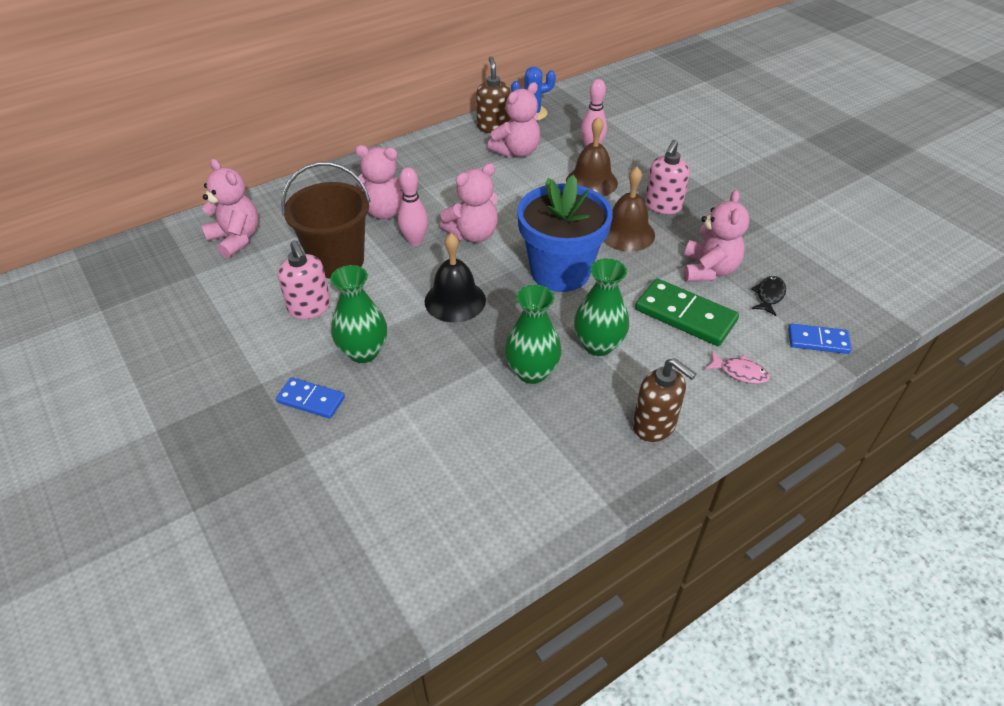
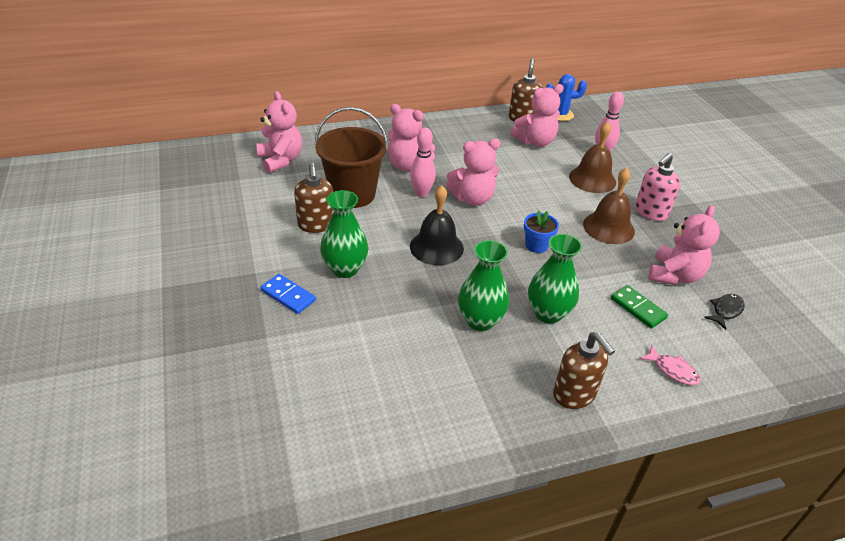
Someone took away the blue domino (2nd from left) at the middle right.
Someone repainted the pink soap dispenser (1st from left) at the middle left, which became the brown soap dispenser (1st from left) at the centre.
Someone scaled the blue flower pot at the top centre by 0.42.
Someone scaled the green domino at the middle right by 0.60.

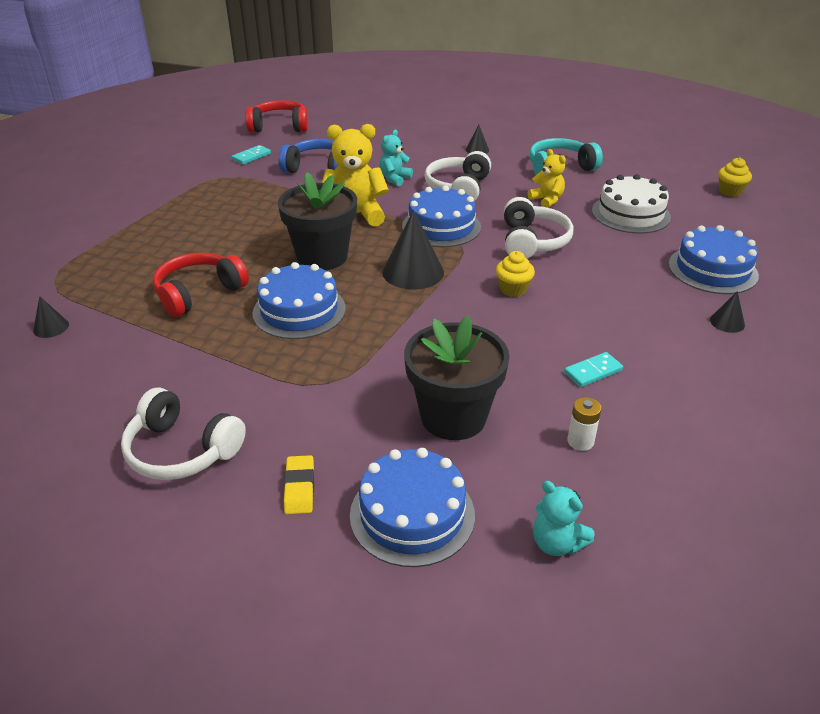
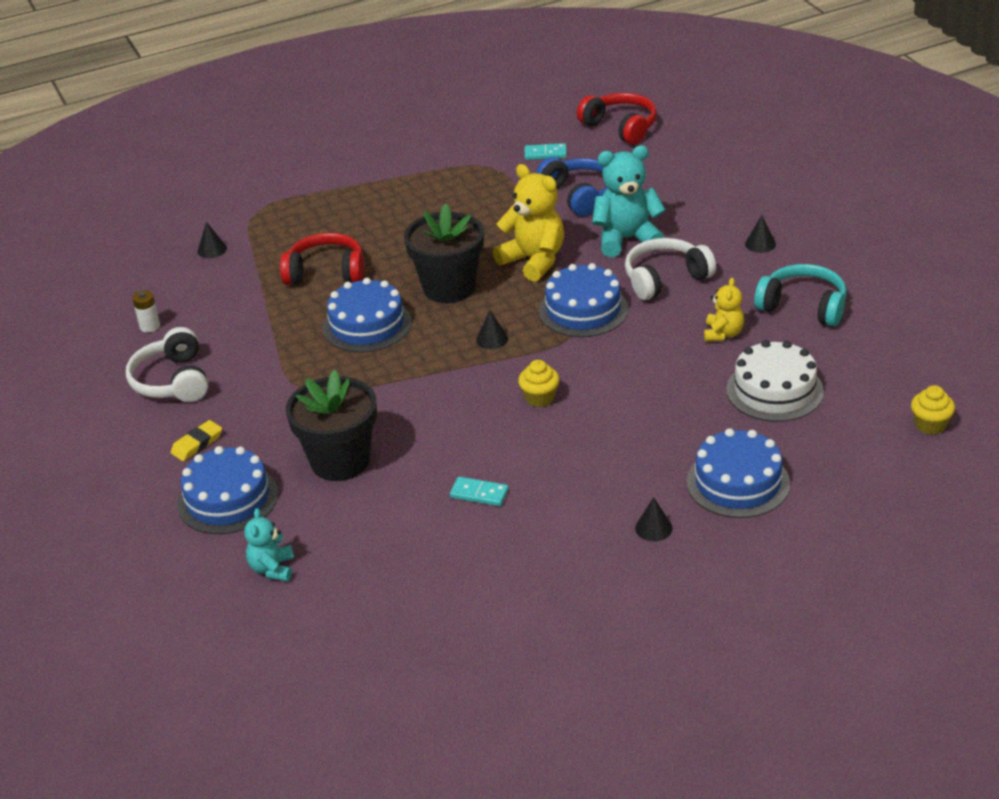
Someone took away the white headphones (3rd from left) at the top centre.
Someone carried the white battery from the middle right to the middle left.
Someone scaled the turquoise teddy bear (1st from left in the first image) at the top centre by 1.77.
Someone scaled the black cone (2nd from left) at the centre by 0.50.

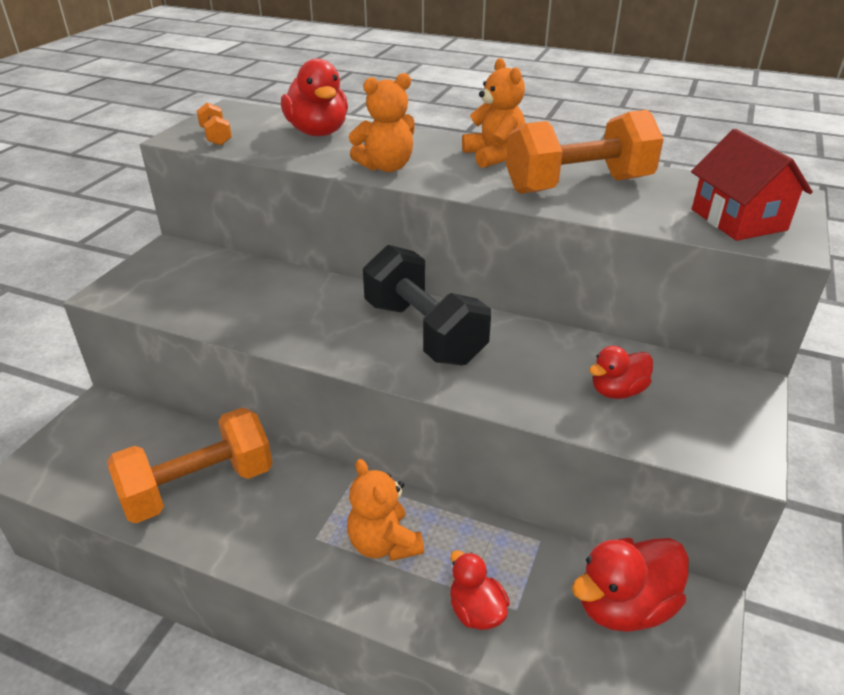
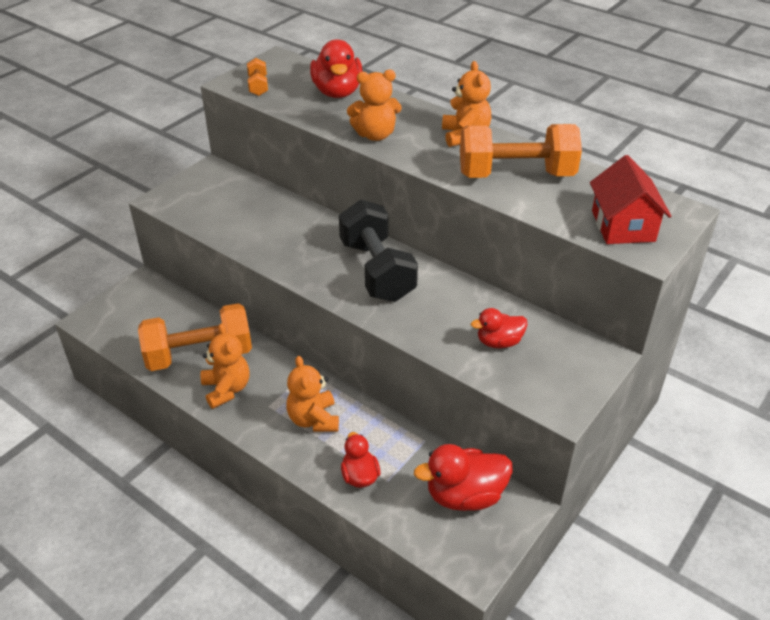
Someone put down the orange teddy bear (1st from left) at the middle left.

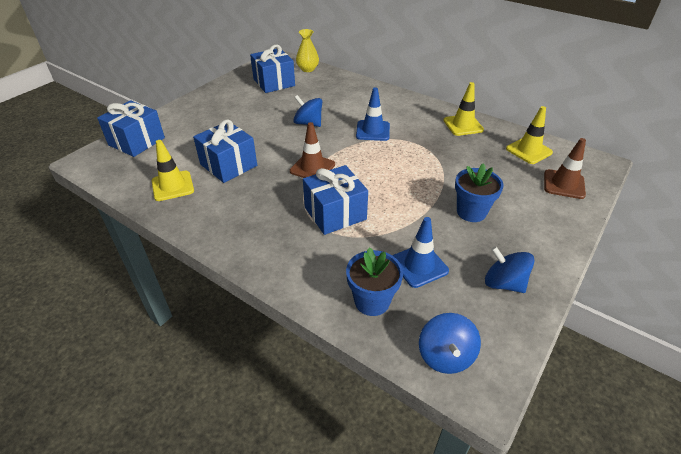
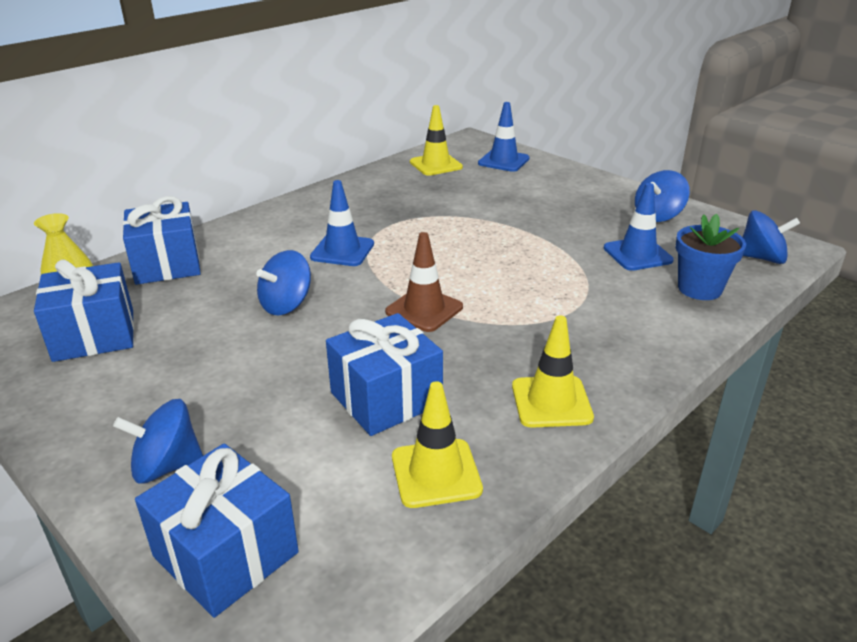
Someone took away the blue flower pot (2nd from left) at the middle right.
Someone put down the blue spinning top (1st from left) at the bottom left.
Someone carried the blue gift (4th from left in the first image) from the centre to the middle left.
Someone carried the yellow traffic cone (2nd from left in the first image) from the top right to the centre.
Someone repainted the brown traffic cone (2nd from left) at the middle right, which became the blue traffic cone (2nd from left) at the top centre.

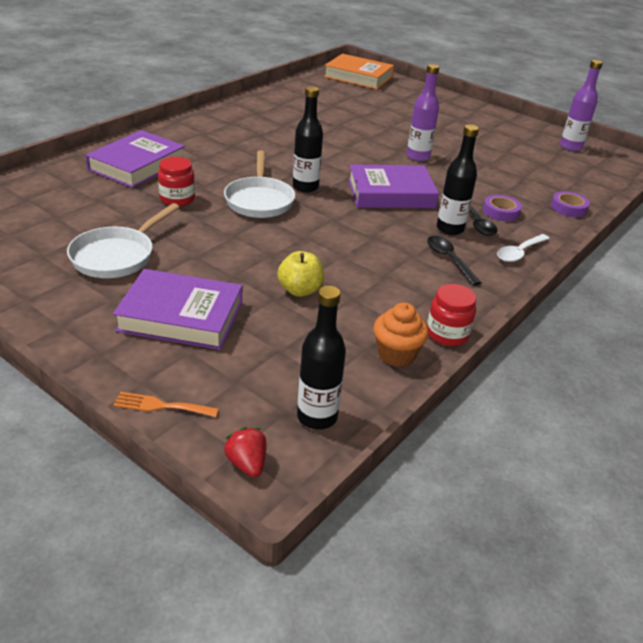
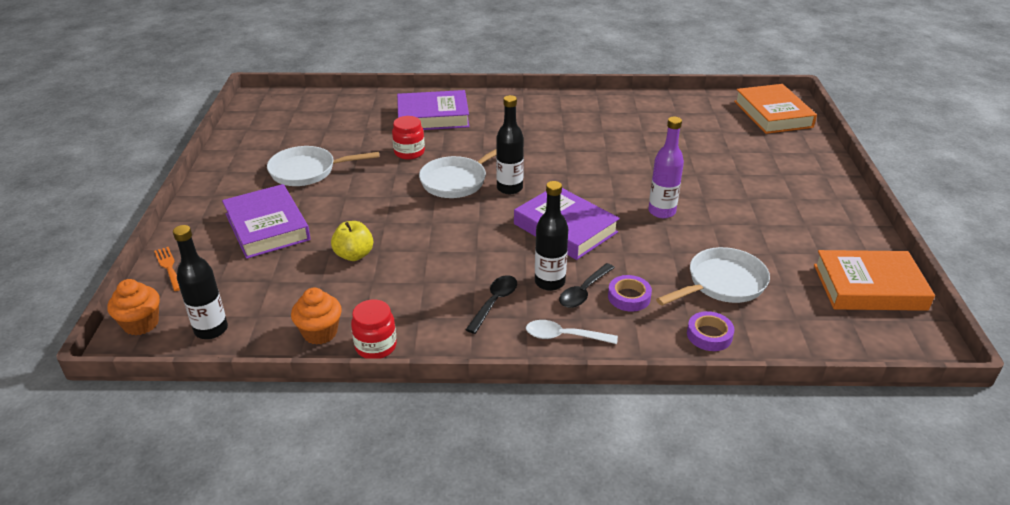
Someone put down the white pan (3rd from left) at the middle right.
Someone swapped the red strawberry at the bottom centre for the orange cupcake (1st from left) at the middle left.
Someone swapped the purple bottle (2nd from left) at the top right for the orange book (2nd from left) at the middle right.

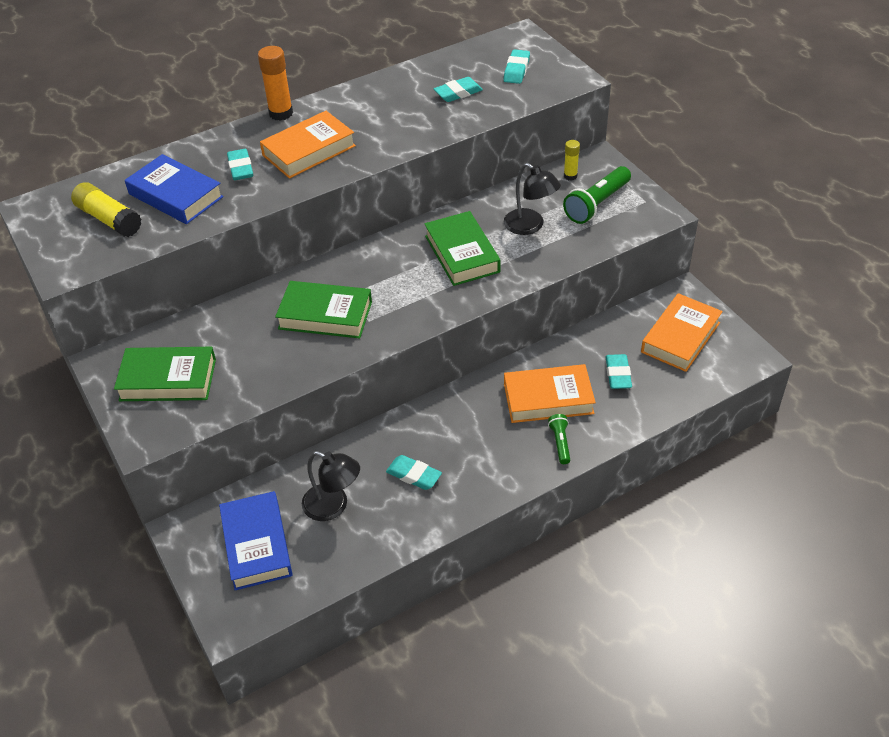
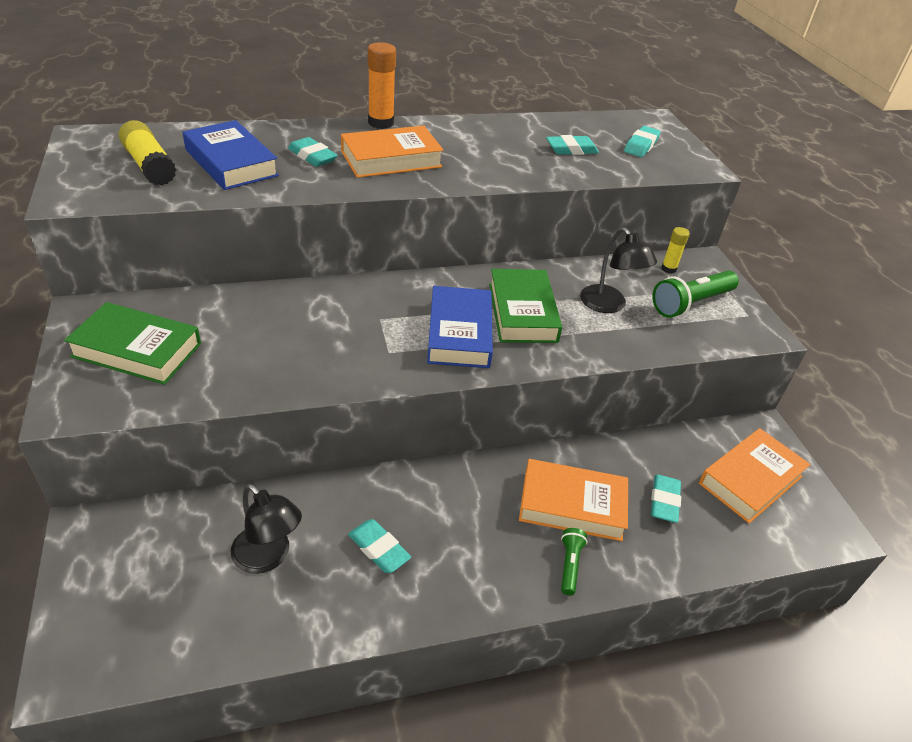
Someone took away the green book (2nd from left) at the centre.
Someone carried the blue book (2nd from left) from the bottom left to the centre.
Someone rotated the turquoise eraser (1st from left) at the top left by 45 degrees counterclockwise.

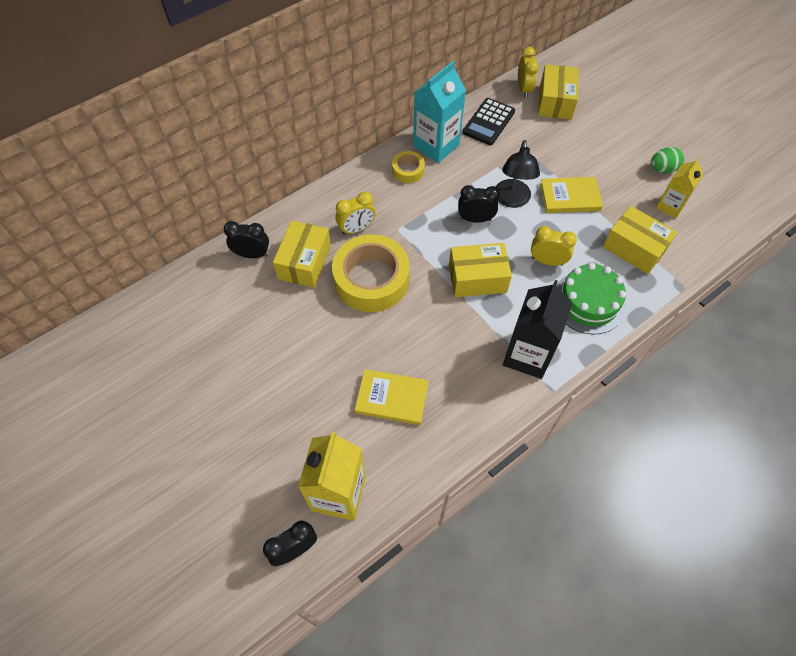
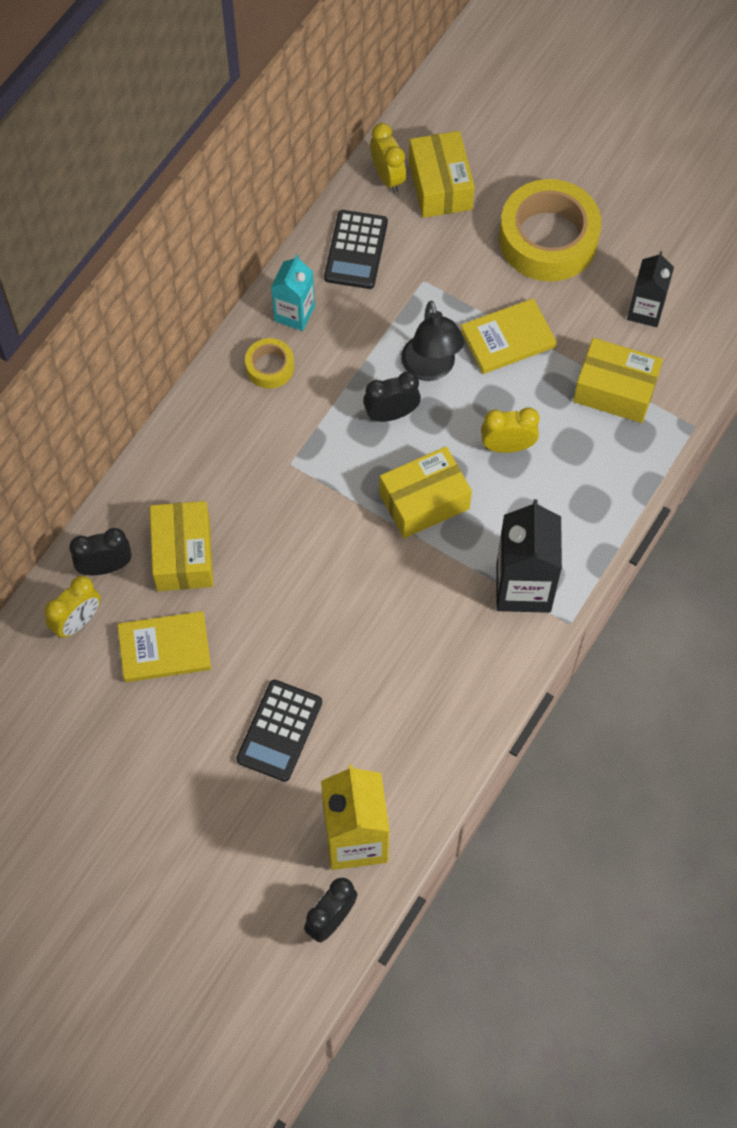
Someone took away the green cake at the middle right.
Someone took away the green egg at the top right.
Someone put down the black calculator (1st from left) at the centre.
Someone carried the yellow tape (1st from left in the first image) from the centre to the top right.
Someone carried the yellow clock (1st from left) from the top centre to the middle left.
Someone carried the yellow book (1st from left) from the centre to the middle left.
Someone repainted the yellow carton (2nd from left) at the top right, which became the black carton (2nd from left) at the top right.
Someone scaled the turquoise carton at the top centre by 0.62.

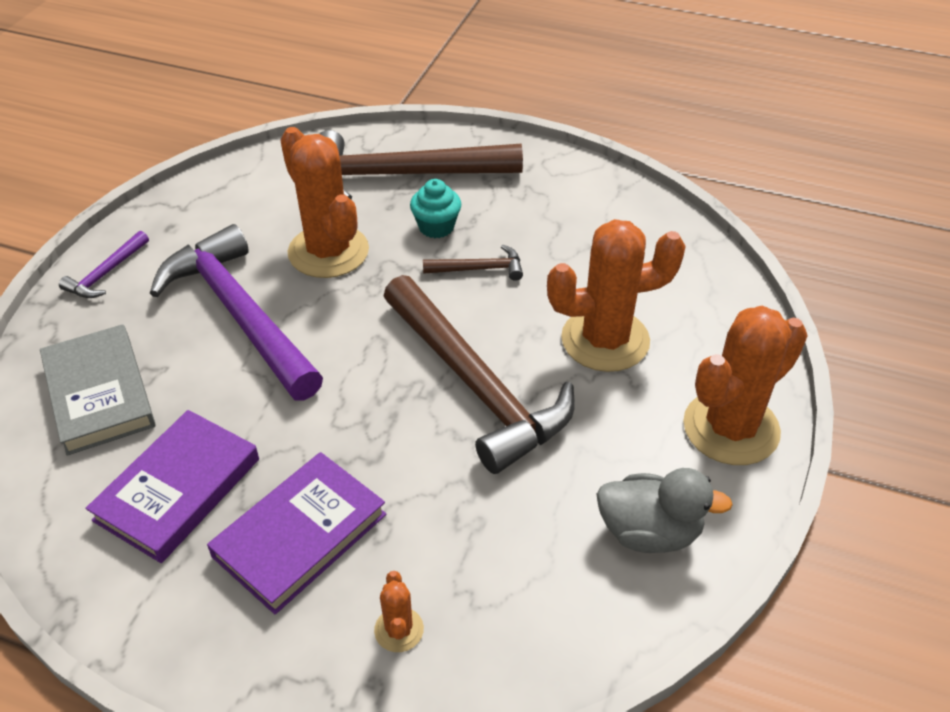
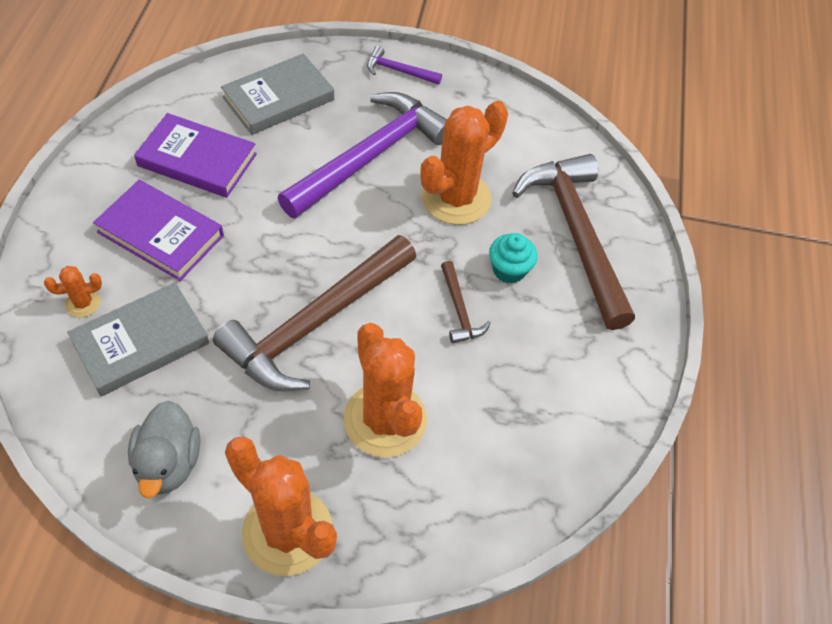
Someone put down the grey book (1st from left) at the middle left.

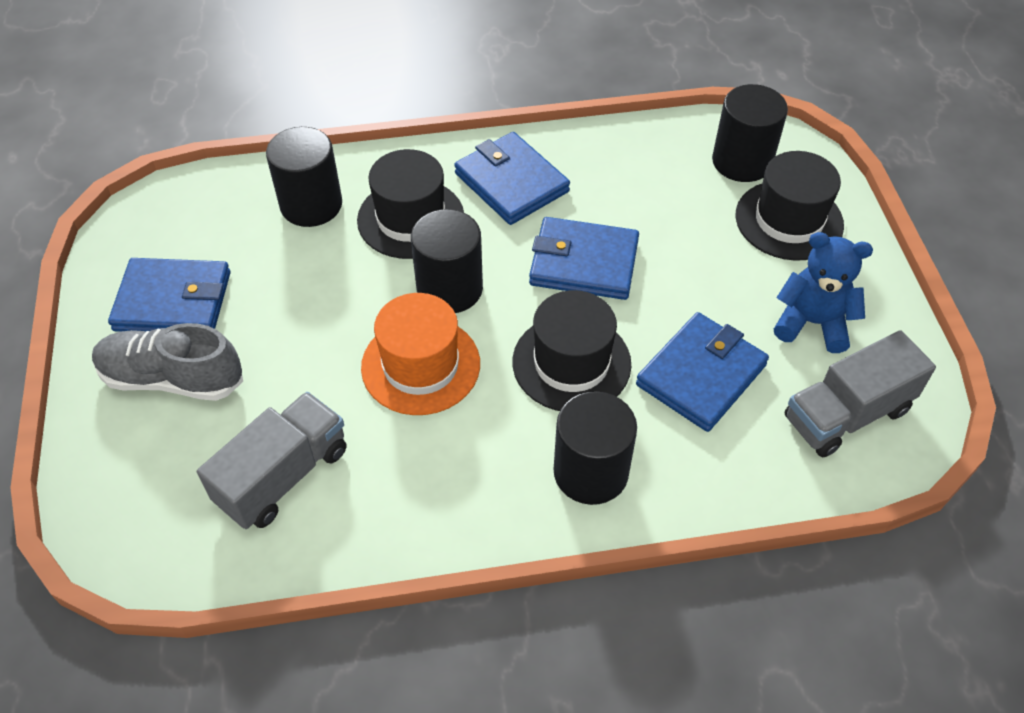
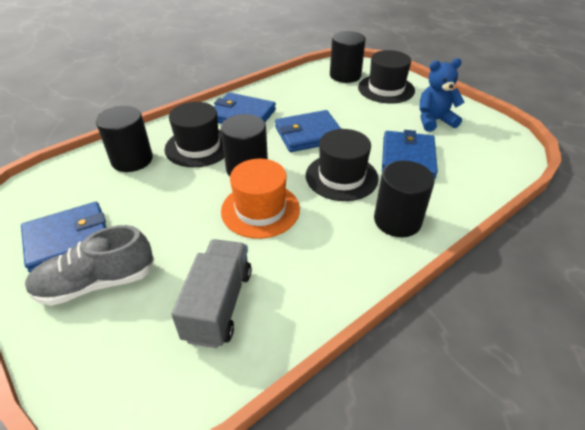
Someone took away the grey truck (2nd from left) at the middle right.

